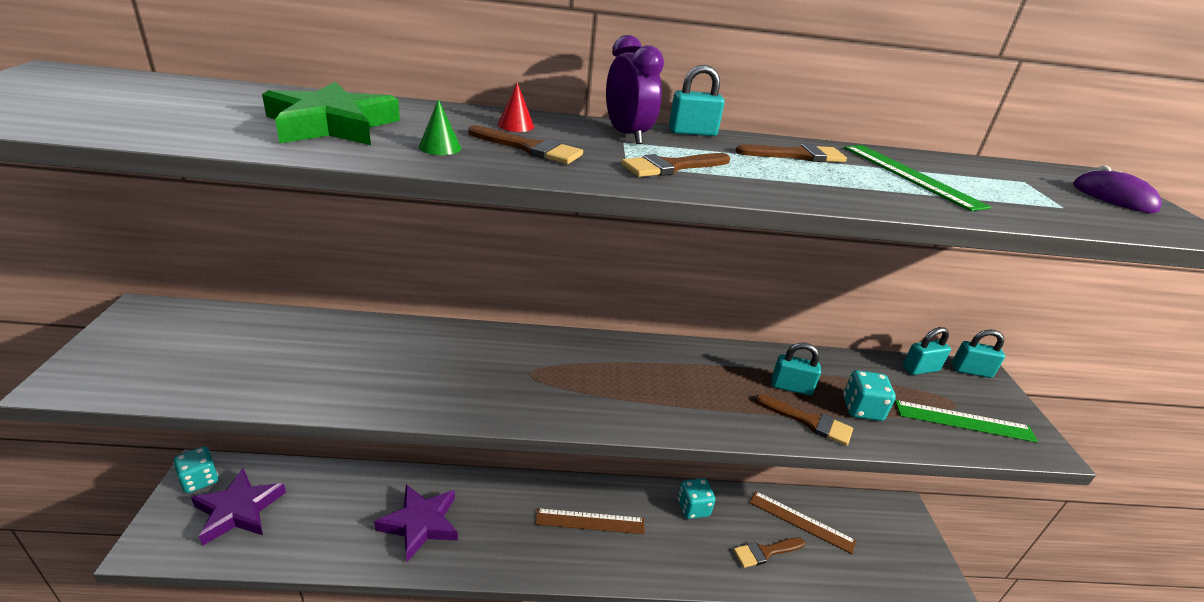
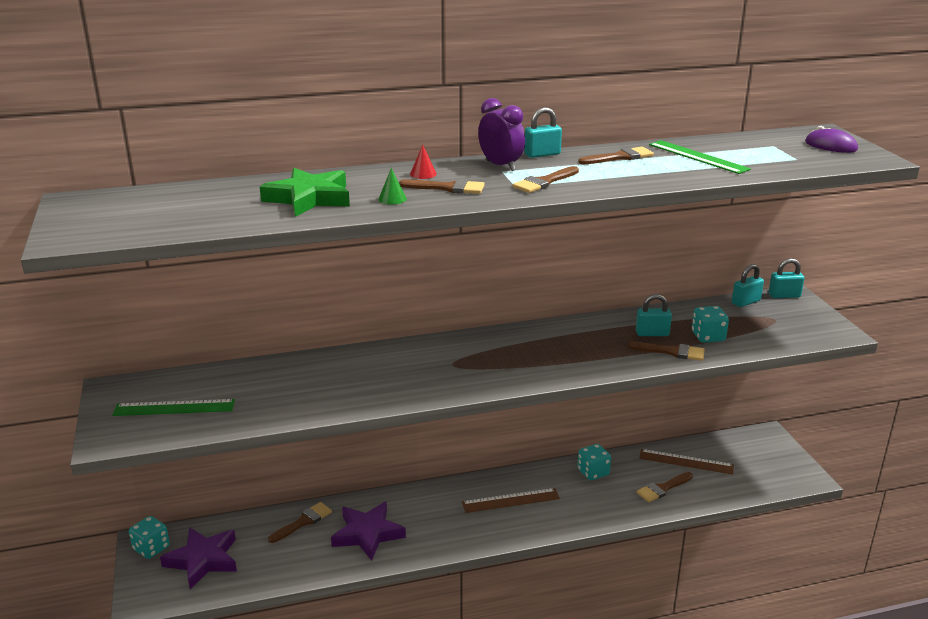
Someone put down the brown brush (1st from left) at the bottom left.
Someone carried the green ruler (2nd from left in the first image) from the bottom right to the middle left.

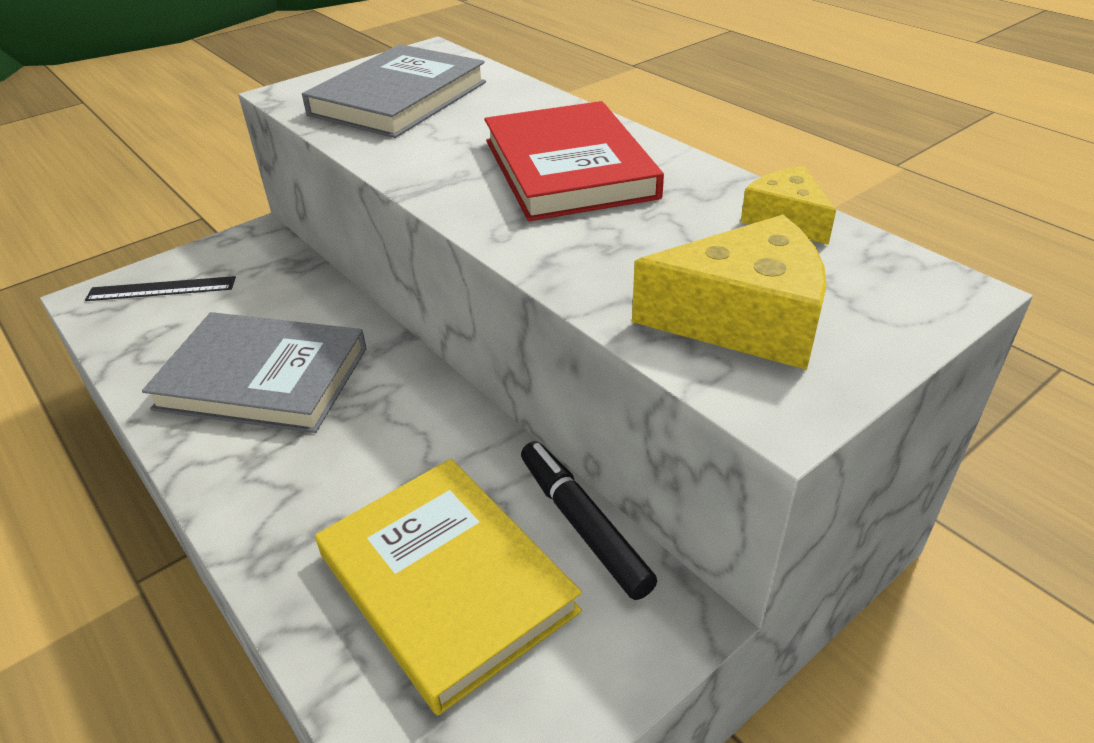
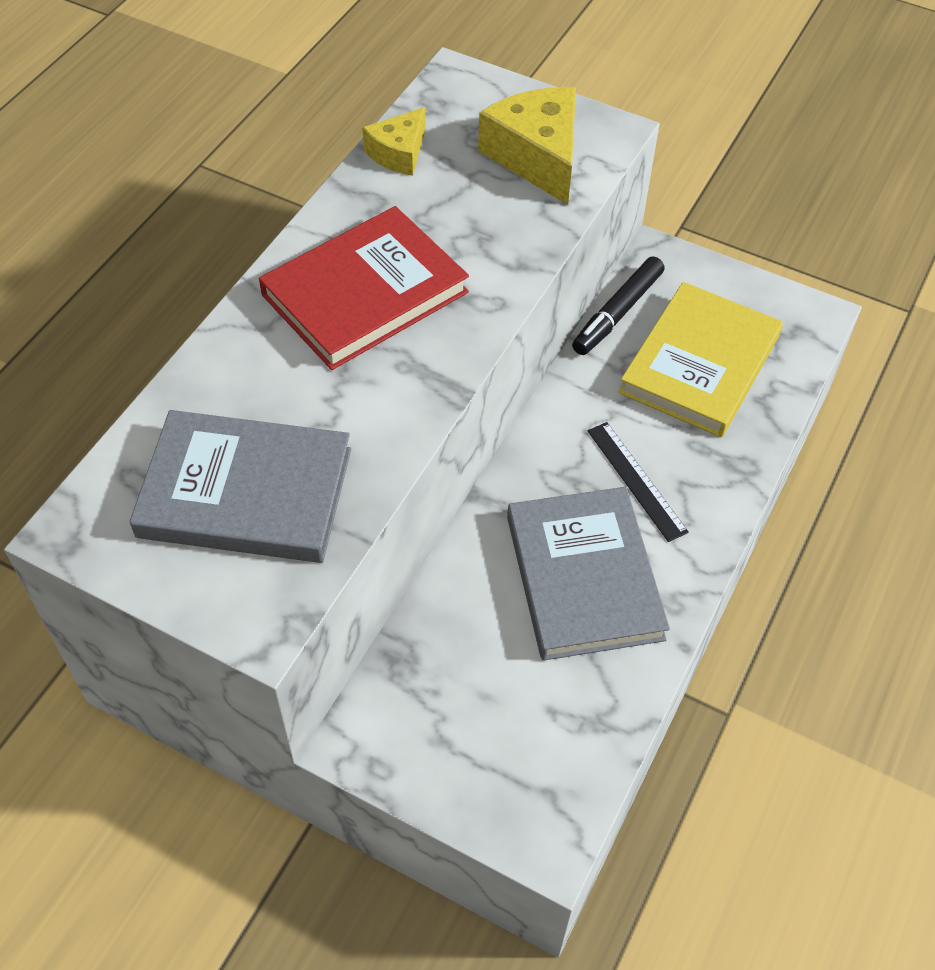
Someone carried the black ruler from the middle left to the middle right.

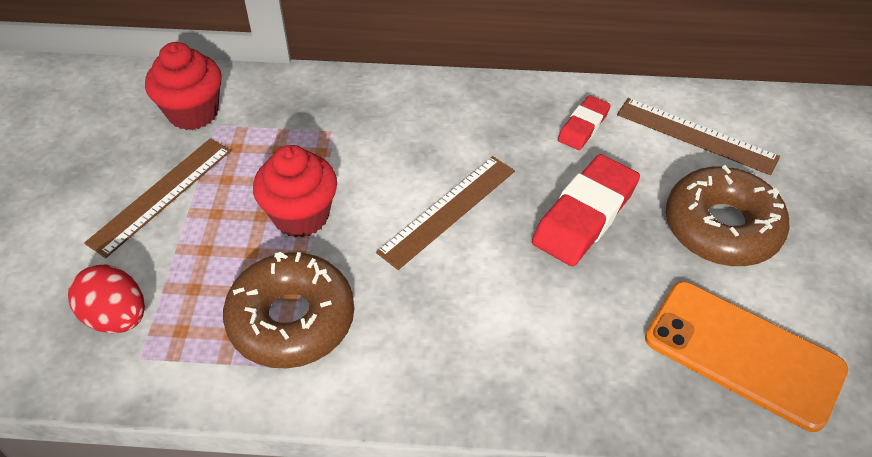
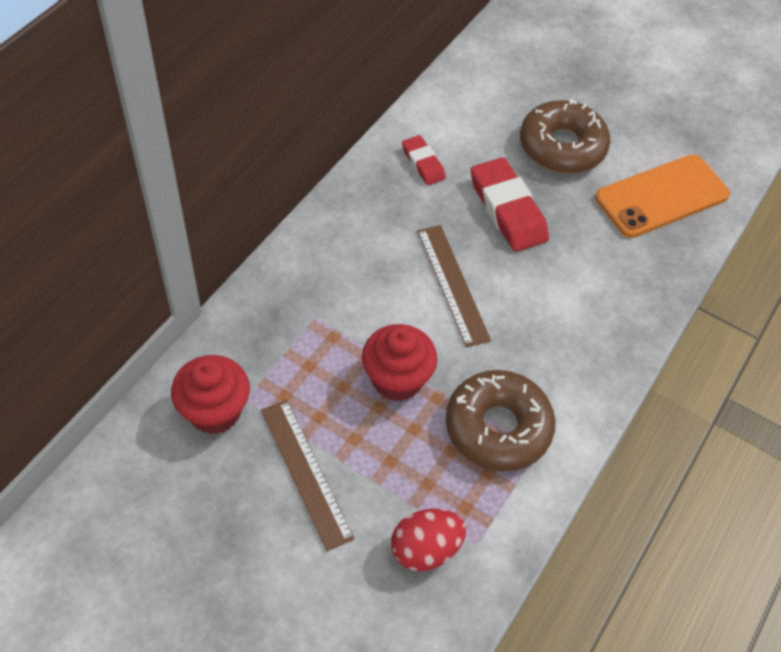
Someone took away the brown ruler (3rd from left) at the top right.

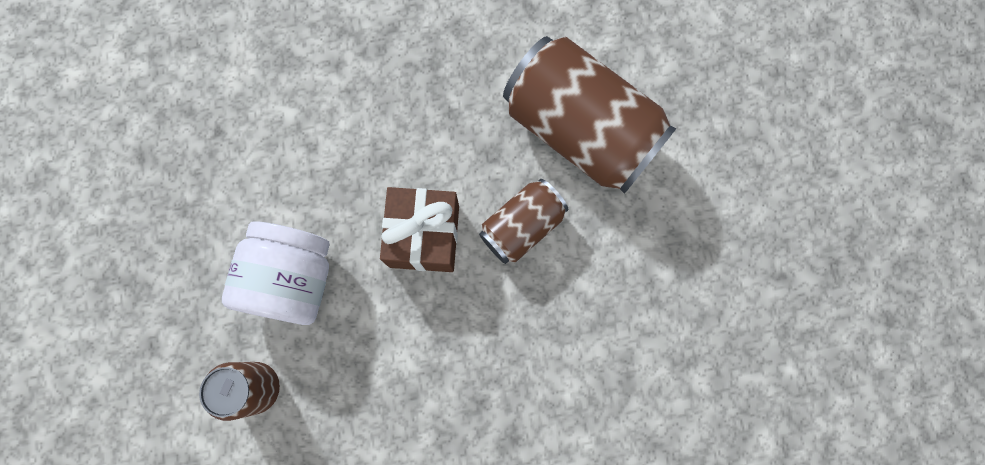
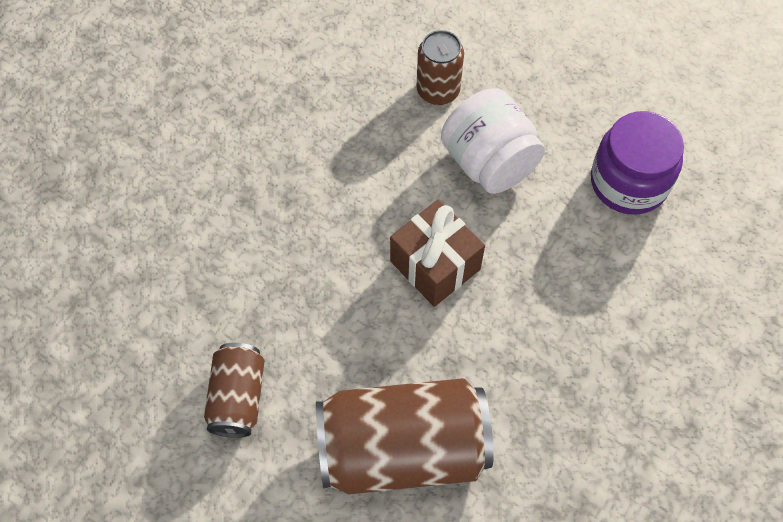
Someone put down the purple jar at the top right.
Someone carried the brown can (2nd from left in the first image) from the centre to the bottom left.

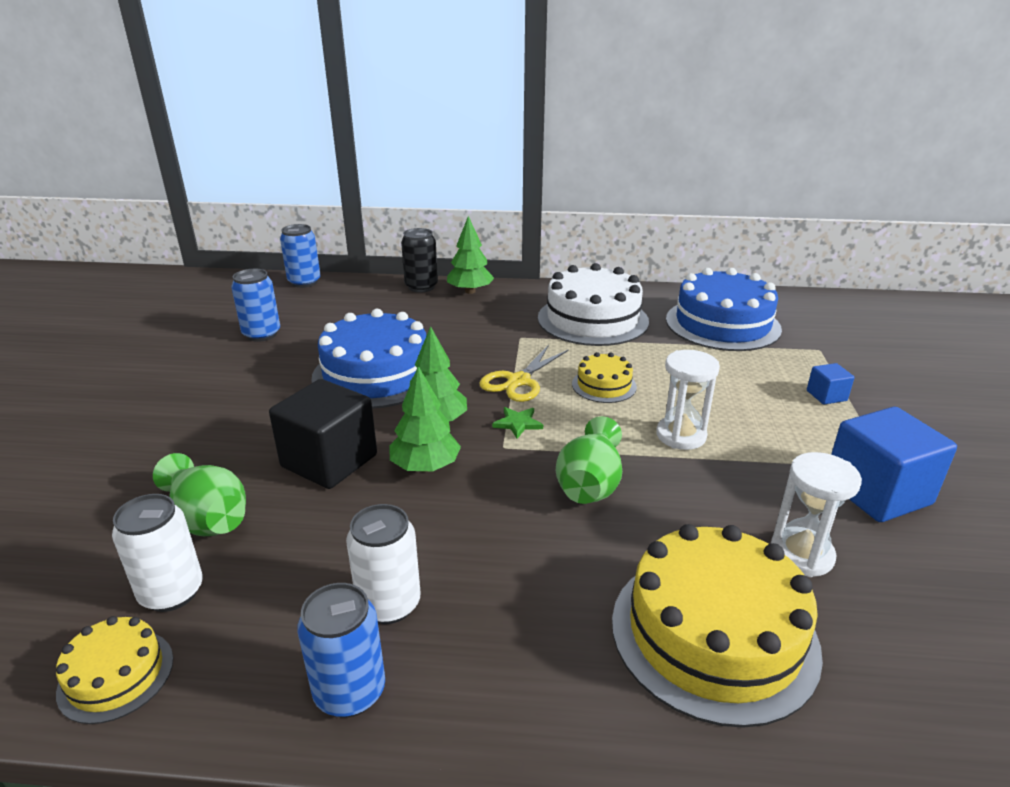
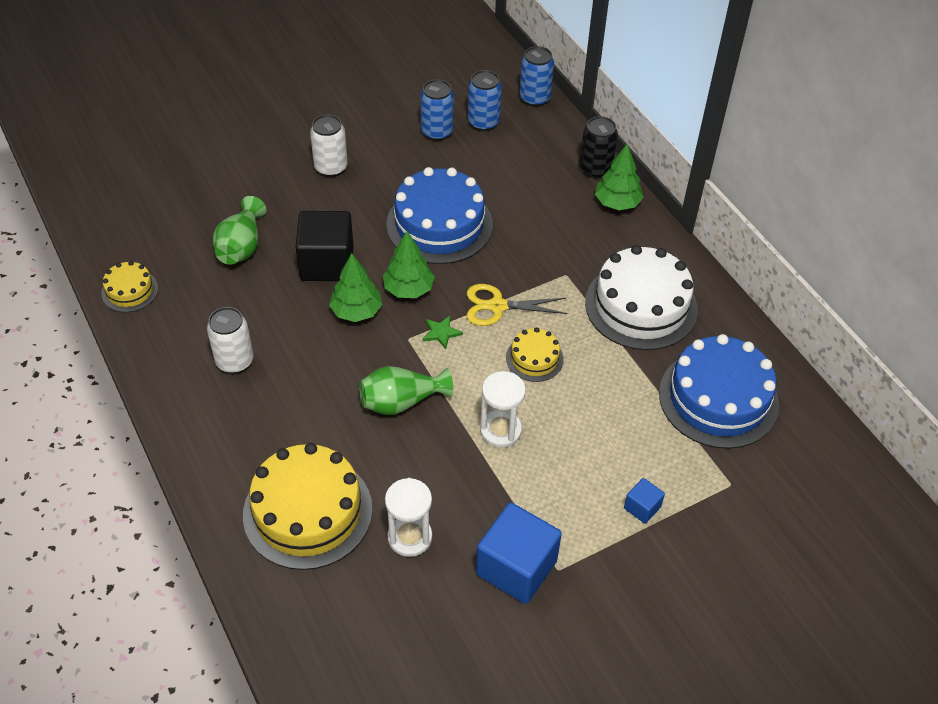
Someone carried the white can (1st from left in the first image) from the bottom left to the top centre.
Someone carried the blue can (3rd from left in the first image) from the bottom centre to the top centre.

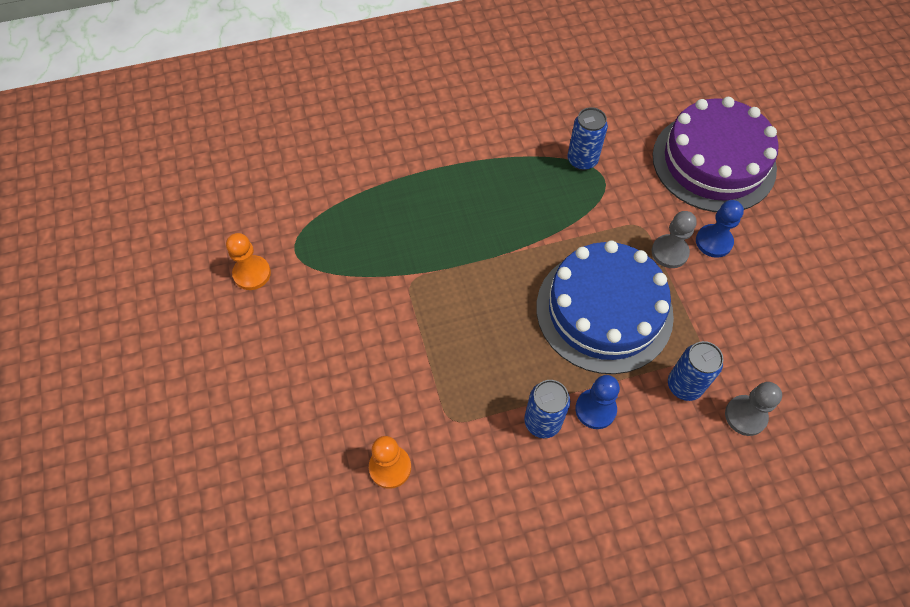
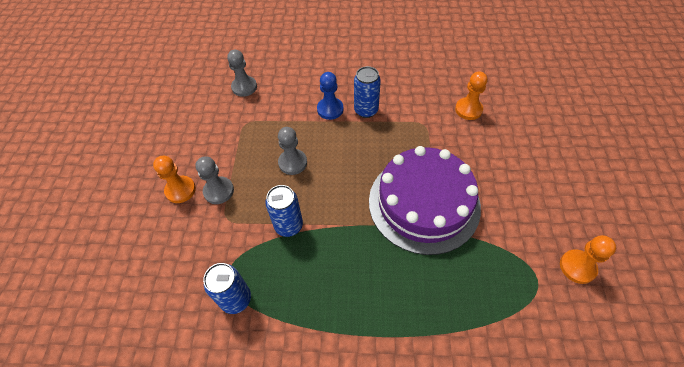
Someone carried the purple cake from the top right to the centre.
Someone carried the blue can (3rd from left in the first image) from the middle right to the centre.
Someone swapped the blue cake at the centre for the grey pawn (3rd from left) at the centre.
Someone repainted the blue pawn (2nd from left) at the middle right, which became the orange pawn (1st from left) at the middle left.

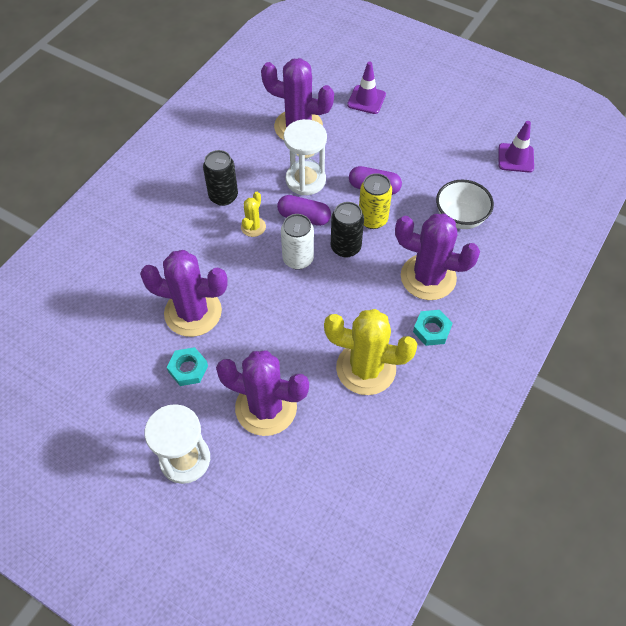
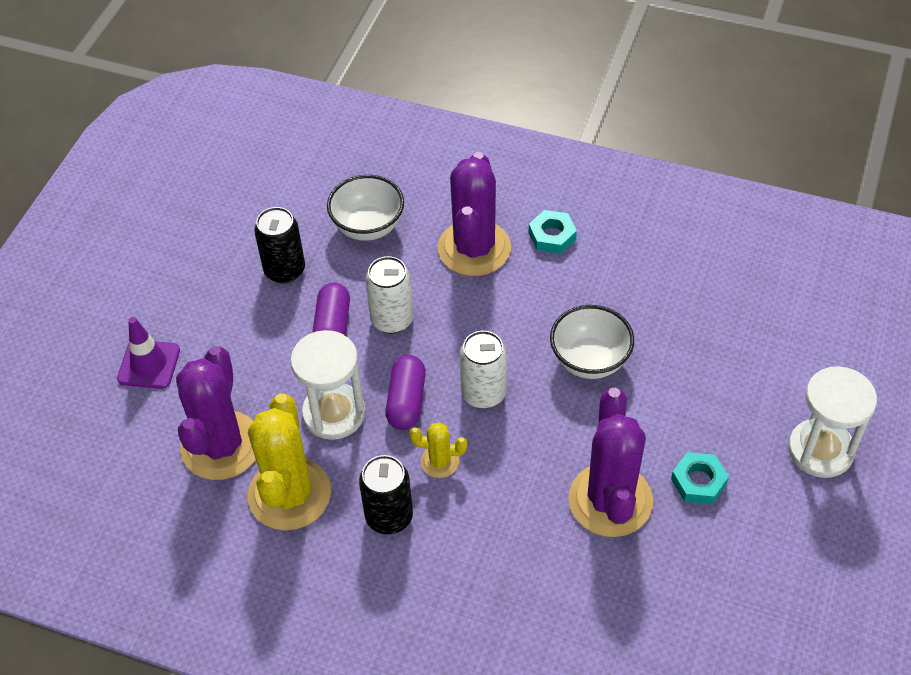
Someone took away the purple cactus (2nd from left) at the centre.
Someone took away the purple traffic cone (2nd from left) at the top right.
Someone put down the white bowl (2nd from left) at the centre.
Someone carried the yellow cactus (2nd from left in the first image) from the centre to the bottom left.
Someone carried the black can (2nd from left in the first image) from the centre to the middle left.
Someone repainted the yellow can at the top centre, which became the white can (1st from left) at the centre.

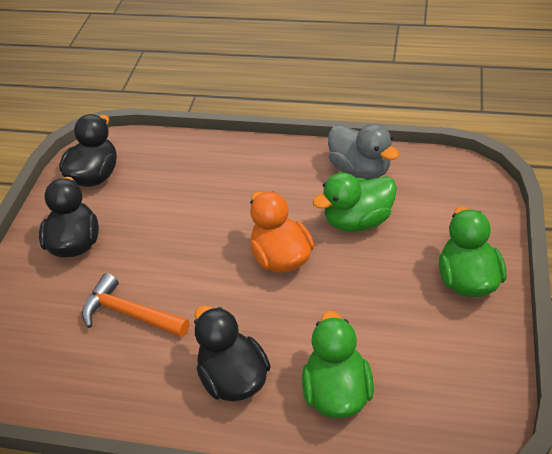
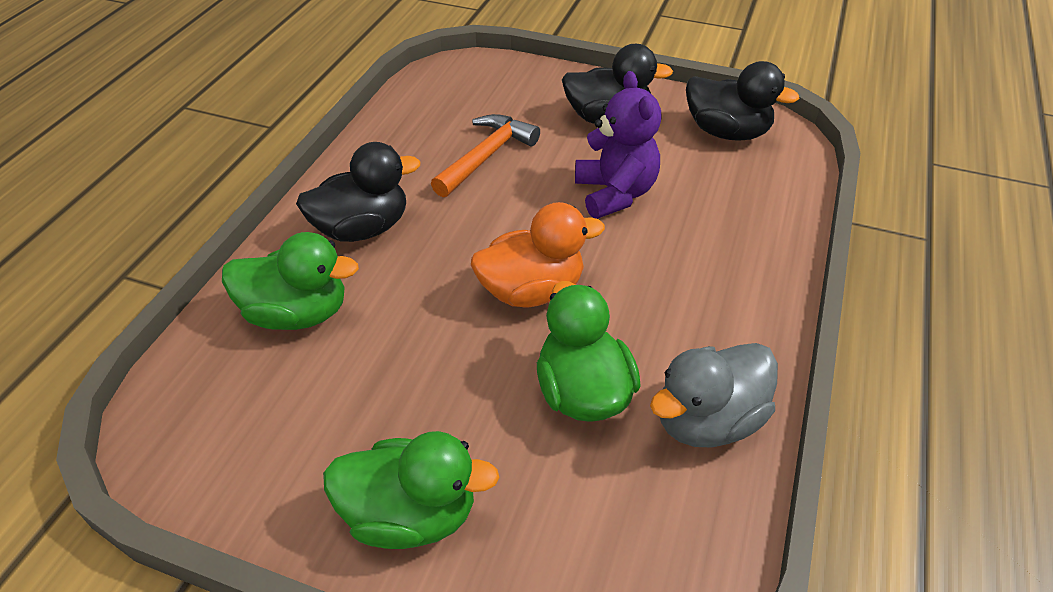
Someone put down the purple teddy bear at the top centre.

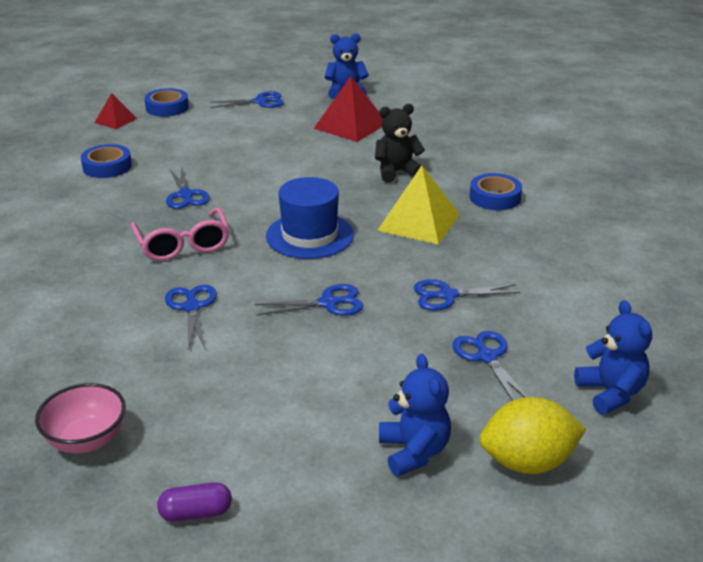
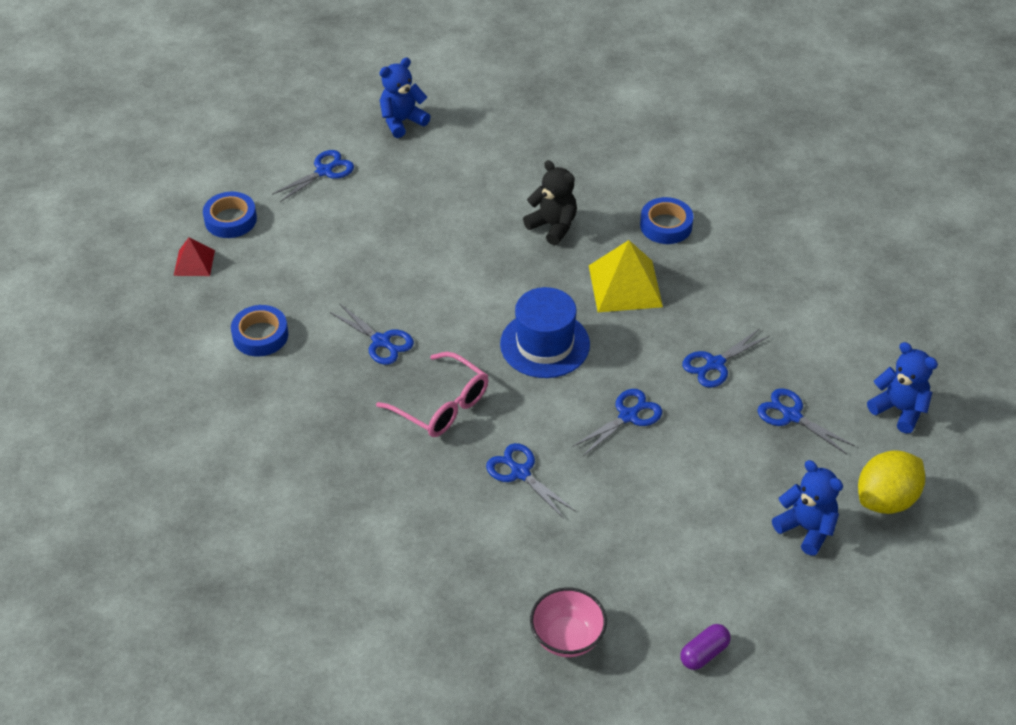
Someone took away the red pyramid (2nd from left) at the top centre.
Someone rotated the black teddy bear at the top centre by 90 degrees clockwise.

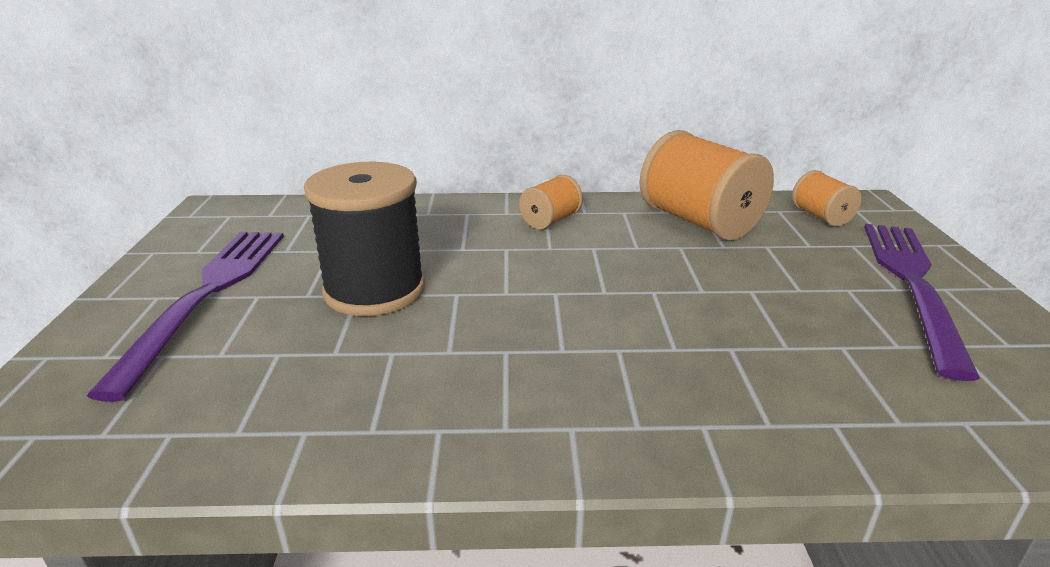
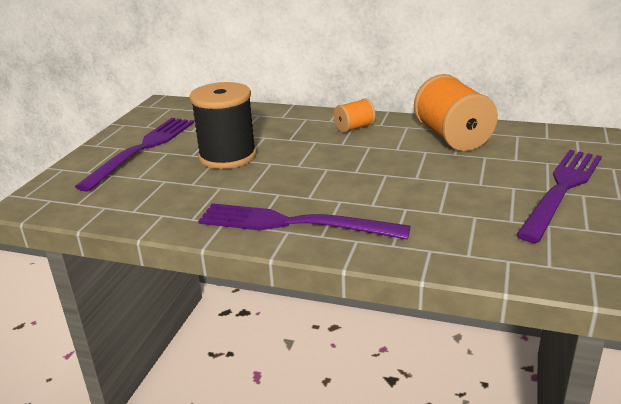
Someone took away the orange spool (3rd from left) at the middle right.
Someone put down the purple fork (2nd from left) at the centre.

